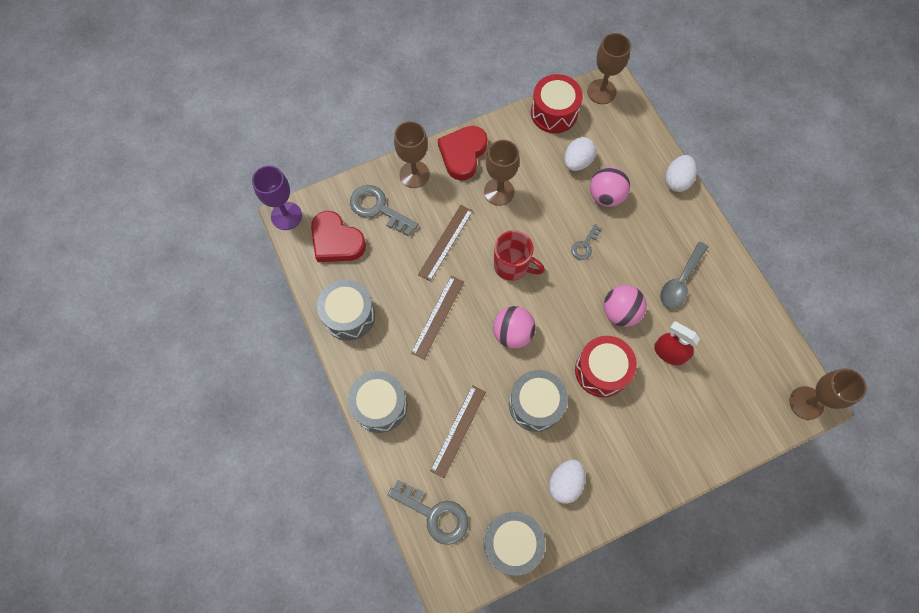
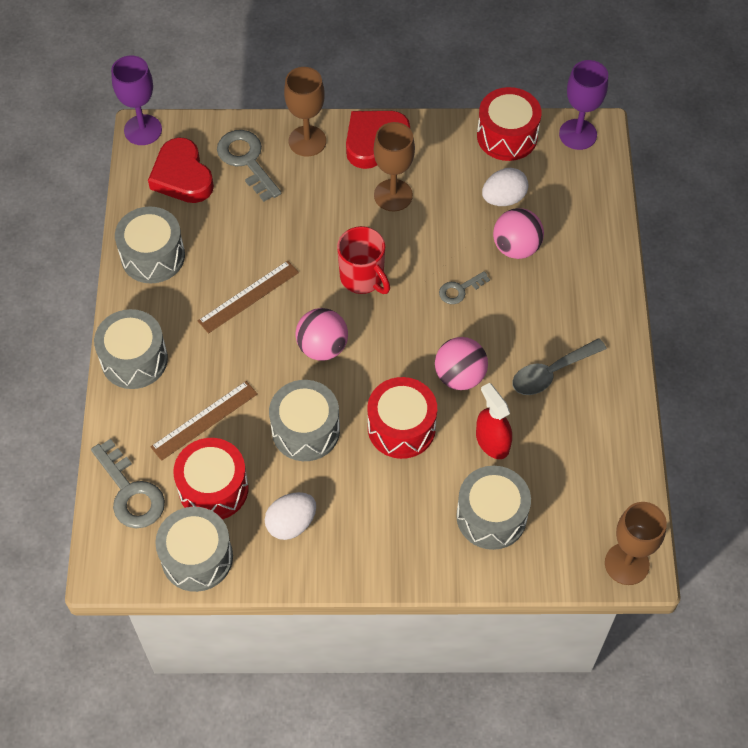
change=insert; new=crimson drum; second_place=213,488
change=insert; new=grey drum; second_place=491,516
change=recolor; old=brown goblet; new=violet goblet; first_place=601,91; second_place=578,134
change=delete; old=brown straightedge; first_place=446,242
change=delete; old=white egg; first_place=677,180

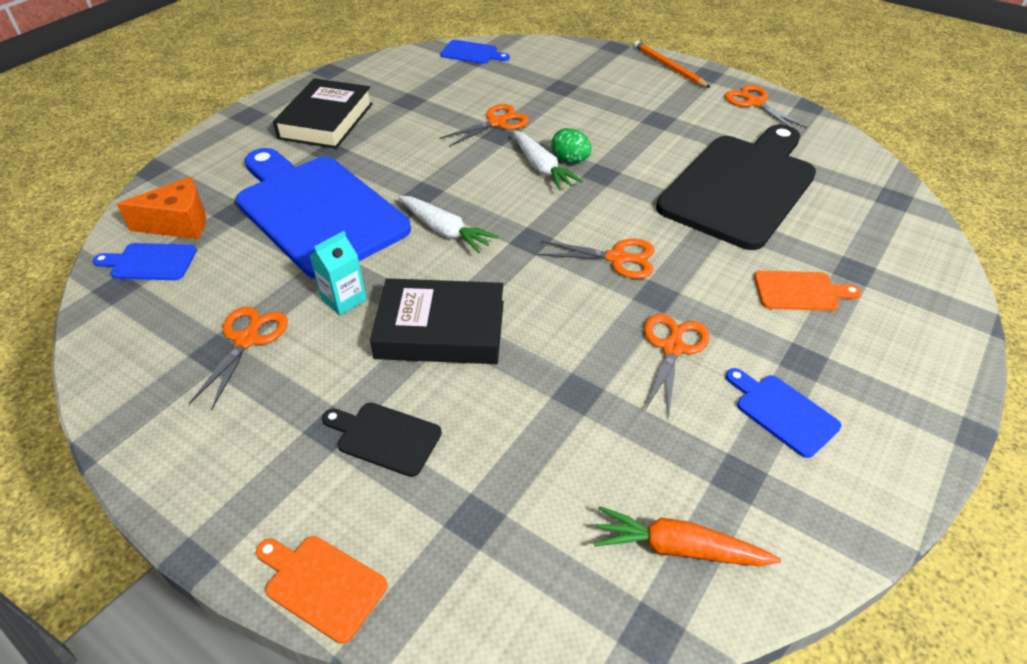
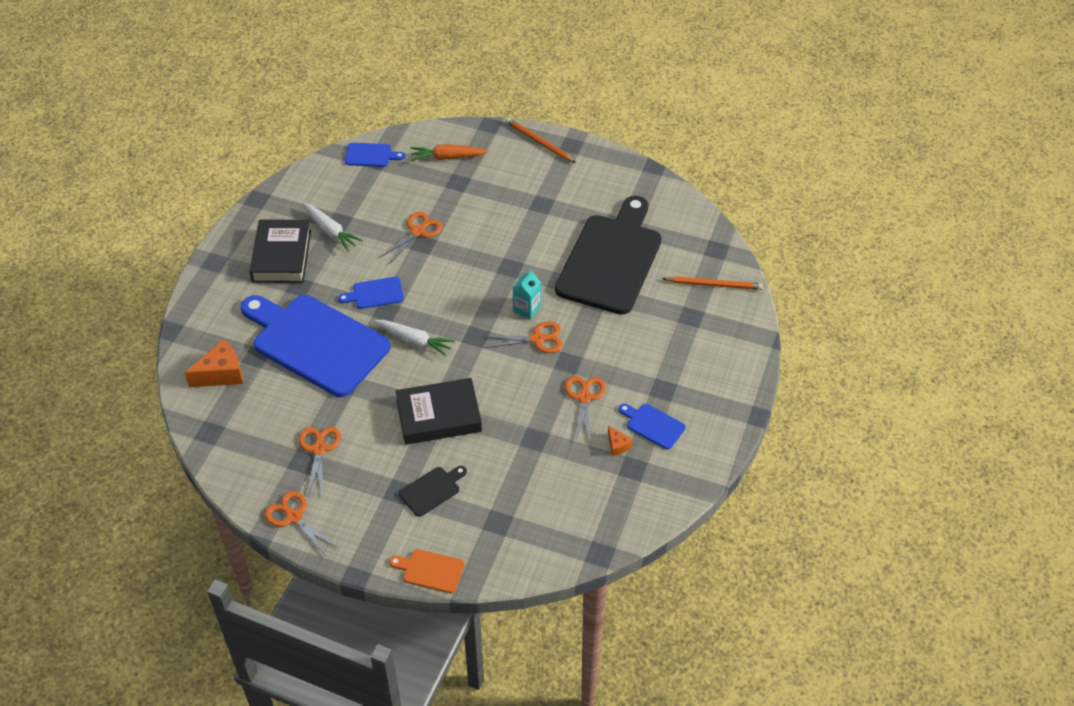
change=move; old=orange scissors; first_place=754,103; second_place=294,517
change=move; old=white toy carrot; first_place=542,168; second_place=331,231
change=move; old=blue cutting board; first_place=150,262; second_place=375,293
change=rotate; old=jet-black cutting board; first_place=385,437; second_place=432,490; degrees=135
change=move; old=orange toy carrot; first_place=678,548; second_place=447,157
change=move; old=aqua milk carton; first_place=344,299; second_place=527,309
change=insert; new=orange cheese wedge; second_place=617,445
change=insert; new=orange lead pencil; second_place=714,285
change=delete; old=leaf-green egg; first_place=570,160
change=delete; old=orange cutting board; first_place=800,291

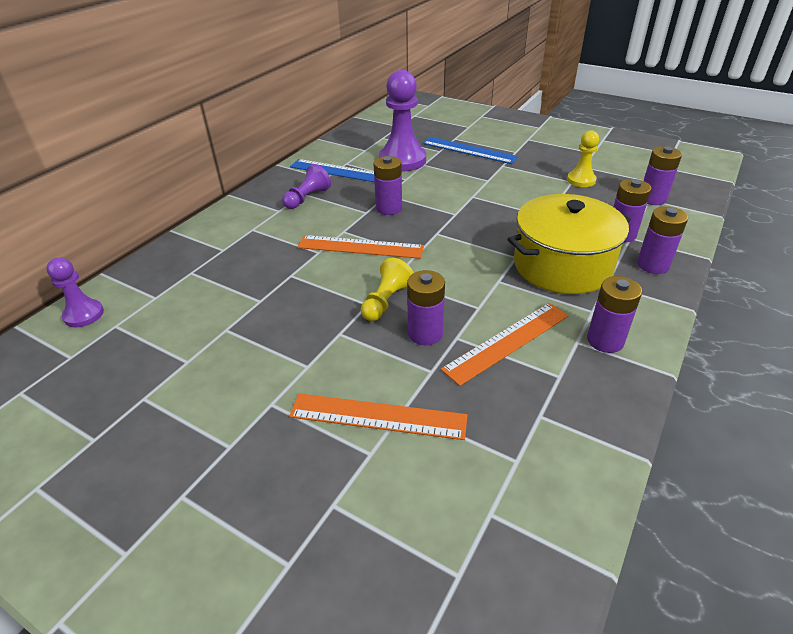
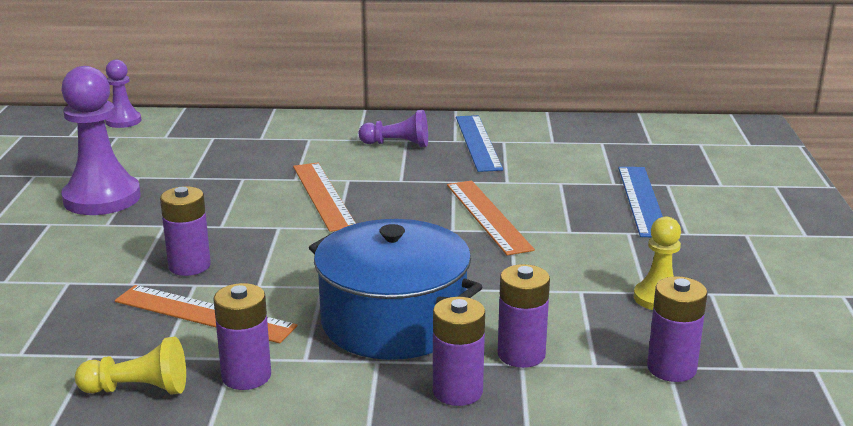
change=move; old=violet chess pawn; first_place=402,160; second_place=102,198
change=move; old=bright yellow chess pawn; first_place=386,301; second_place=138,389
change=recolor; old=bright yellow stockpot; new=blue stockpot; first_place=562,265; second_place=393,321
change=move; old=orange straightedge; first_place=378,416; second_place=487,216
change=delete; old=violet AA battery; first_place=389,208

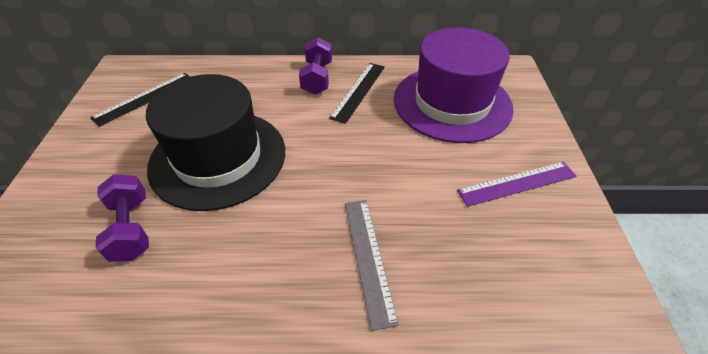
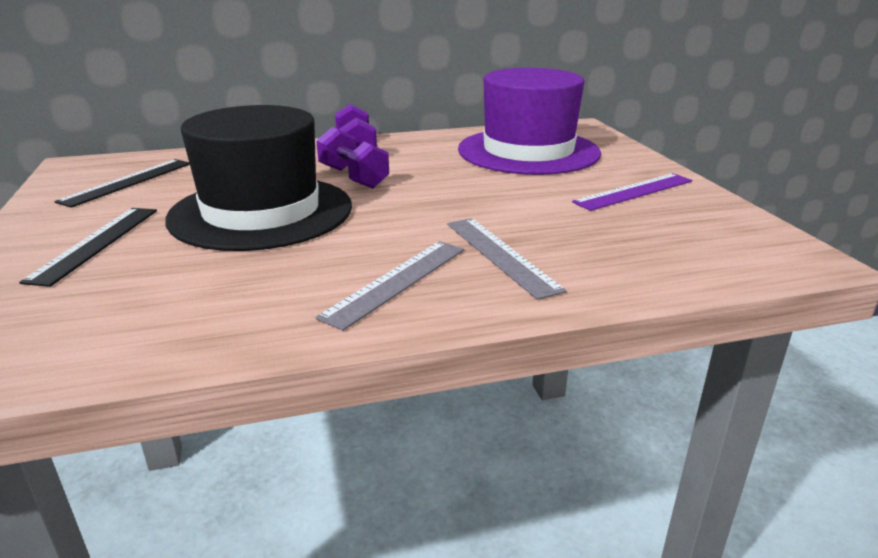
change=move; old=jet-black straightedge; first_place=358,91; second_place=96,243
change=insert; new=grey straightedge; second_place=396,281
change=move; old=violet hand weight; first_place=131,228; second_place=353,177

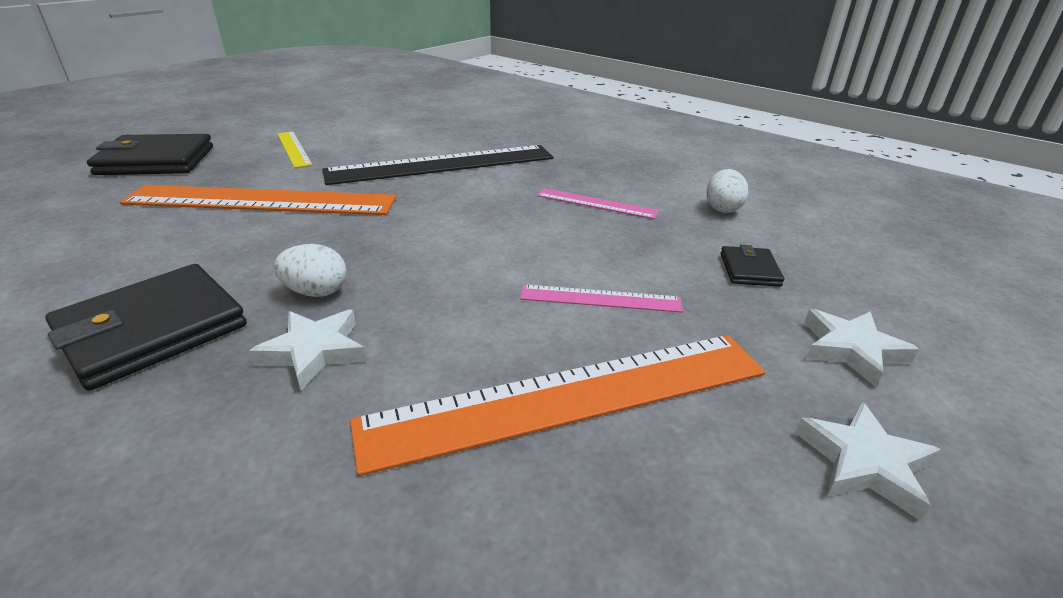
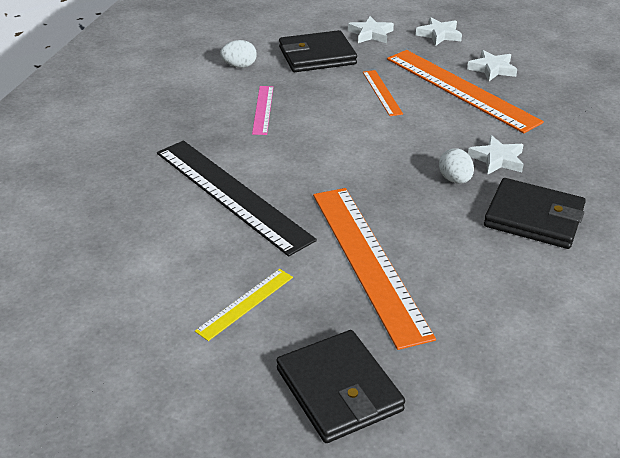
change=resize; old=jet-black billfold; first_place=749,270; second_place=317,56; factor=2.01
change=recolor; old=rosy straightedge; new=orange straightedge; first_place=600,299; second_place=382,92
change=insert; new=white star; second_place=492,69

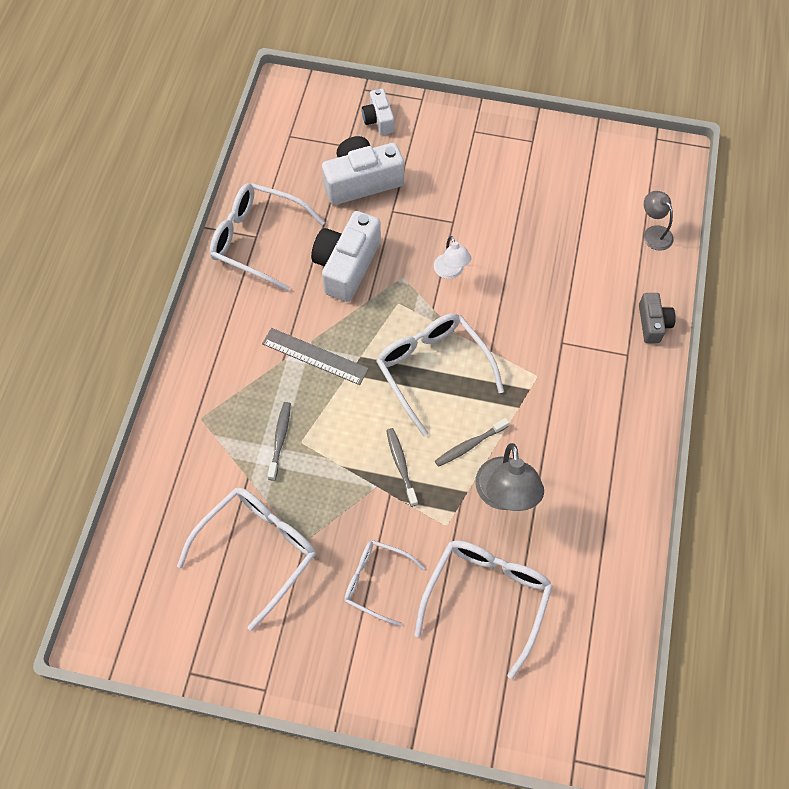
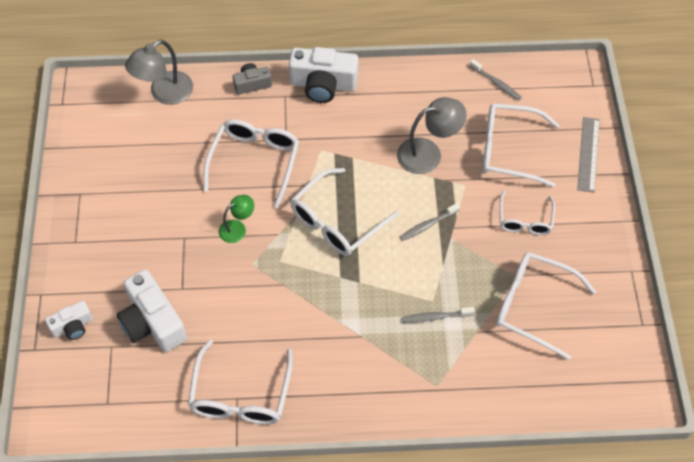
change=resize; old=grey lamp; first_place=654,233; second_place=164,93; factor=1.69
change=insert; new=white eyeglasses; second_place=255,161
change=recolor; old=white lamp; new=leaf-green lamp; first_place=451,272; second_place=237,228
change=move; old=white camera; first_place=346,265; second_place=323,85
change=move; old=grey dental brush; first_place=470,445; second_place=496,83
change=move; old=grey straightedge; first_place=315,356; second_place=588,154

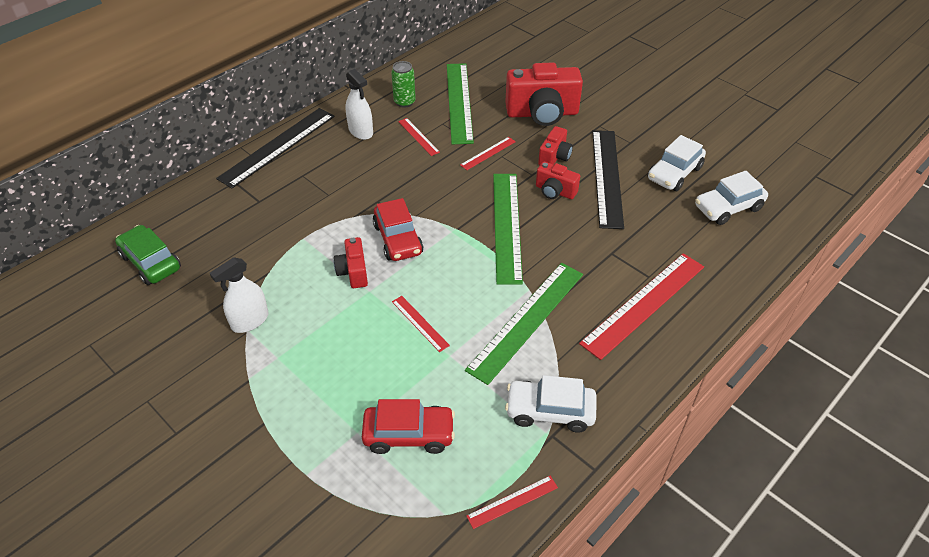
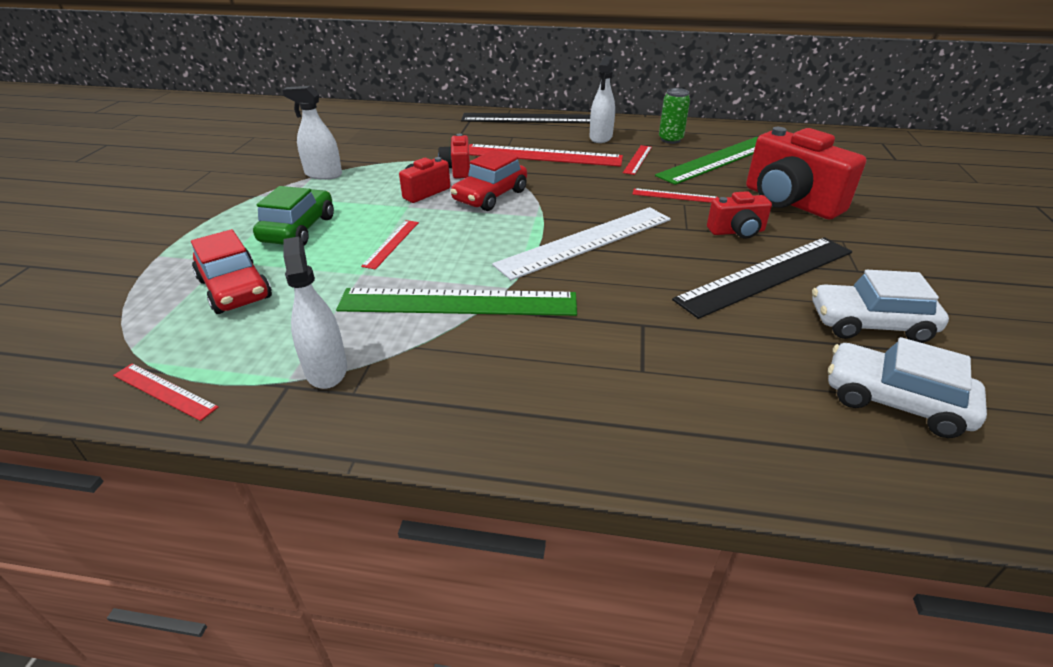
change=move; old=leaf-green car; first_place=151,262; second_place=298,229
change=replace; old=white car; new=white spray bottle; first_place=550,411; second_place=326,369
change=move; old=crimson camera; first_place=555,191; second_place=457,169
change=move; old=crimson straightedge; first_place=644,304; second_place=542,155
change=recolor; old=leaf-green straightedge; new=white straightedge; first_place=506,226; second_place=586,241

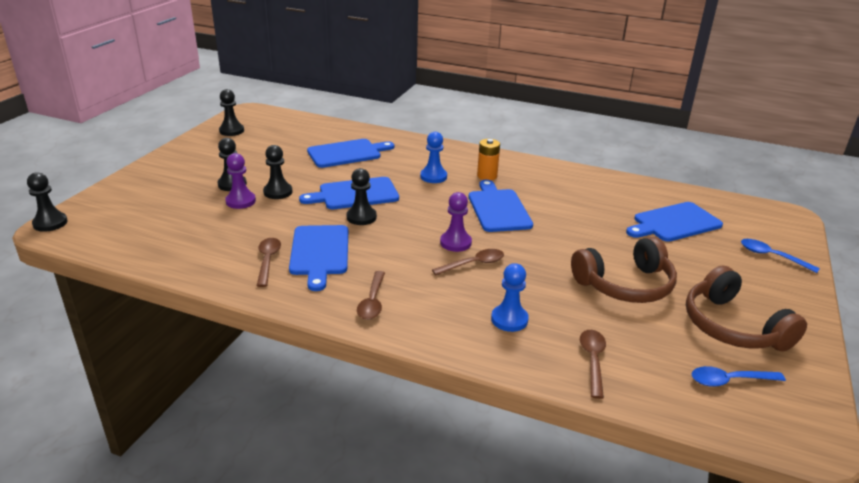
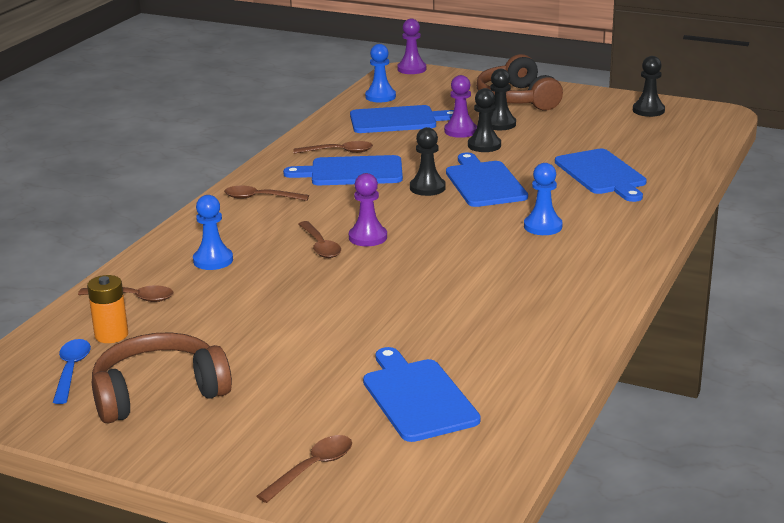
change=move; old=orange AA battery; first_place=487,176; second_place=111,335
change=recolor; old=blue tablespoon; new=brown tablespoon; first_place=772,256; second_place=312,468
change=move; old=blue cutting board; first_place=498,209; second_place=397,120
change=insert; new=blue chess pawn; second_place=380,97
change=recolor; old=jet-black chess pawn; new=violet chess pawn; first_place=50,223; second_place=411,69
change=move; old=brown over-ear headphones; first_place=625,285; second_place=517,99

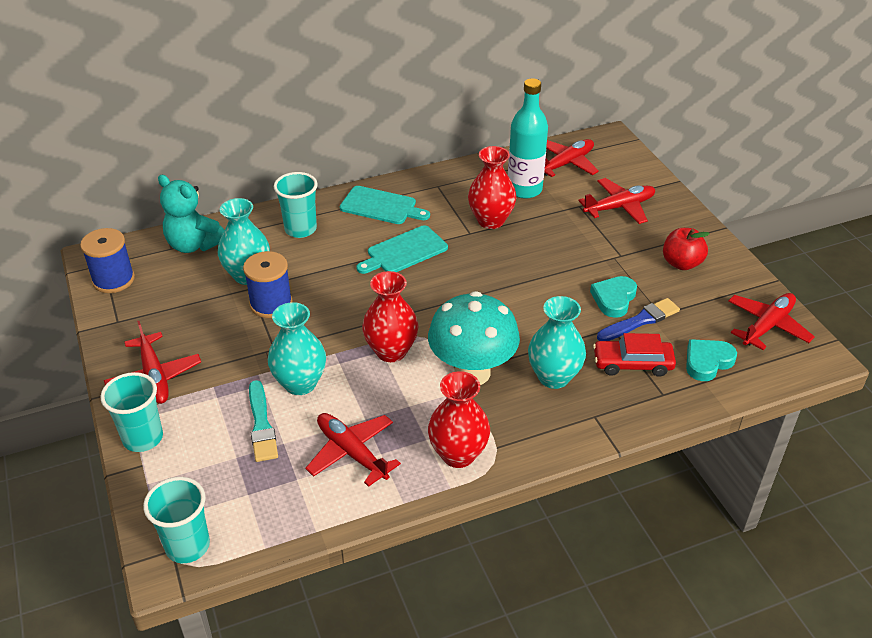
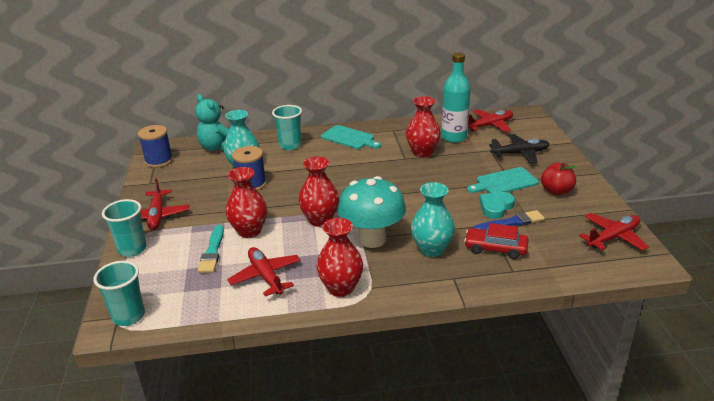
change=recolor; old=aqua flower vase; new=crimson flower vase; first_place=300,383; second_place=249,231
change=move; old=aqua cutting board; first_place=404,251; second_place=504,182
change=recolor; old=crimson aeroplane; new=jet-black aeroplane; first_place=619,207; second_place=520,153
change=delete; old=aqua heart shape; first_place=707,362

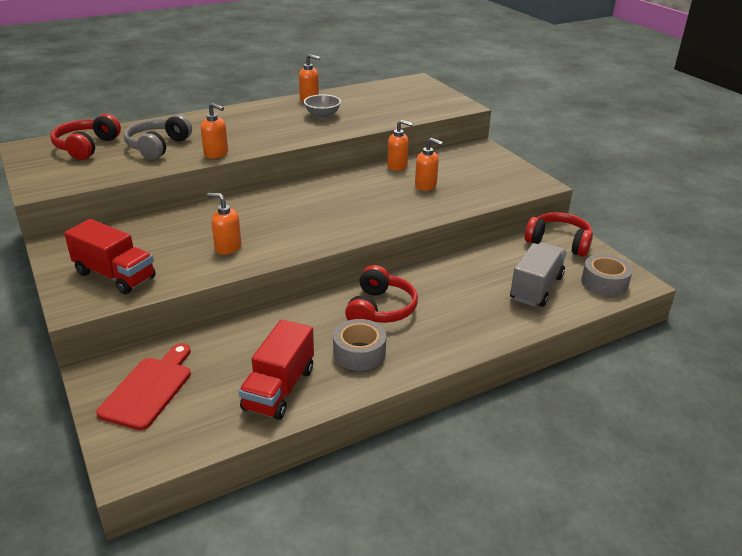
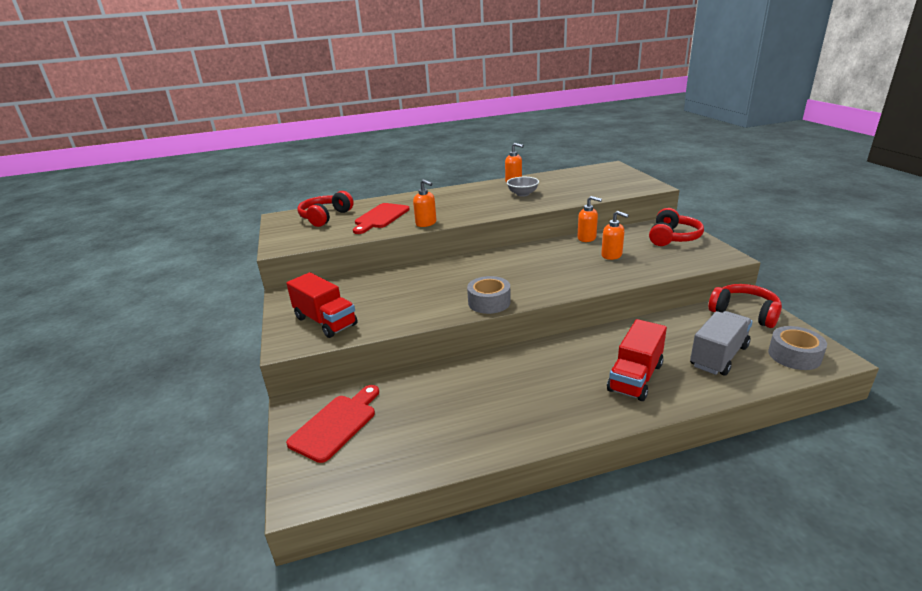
change=replace; old=grey over-ear headphones; new=crimson cutting board; first_place=158,146; second_place=380,217
change=move; old=grey tape; first_place=359,353; second_place=489,302
change=move; old=crimson toy truck; first_place=279,389; second_place=635,377
change=move; old=crimson over-ear headphones; first_place=380,309; second_place=672,237
change=delete; old=orange soap pump; first_place=228,247

